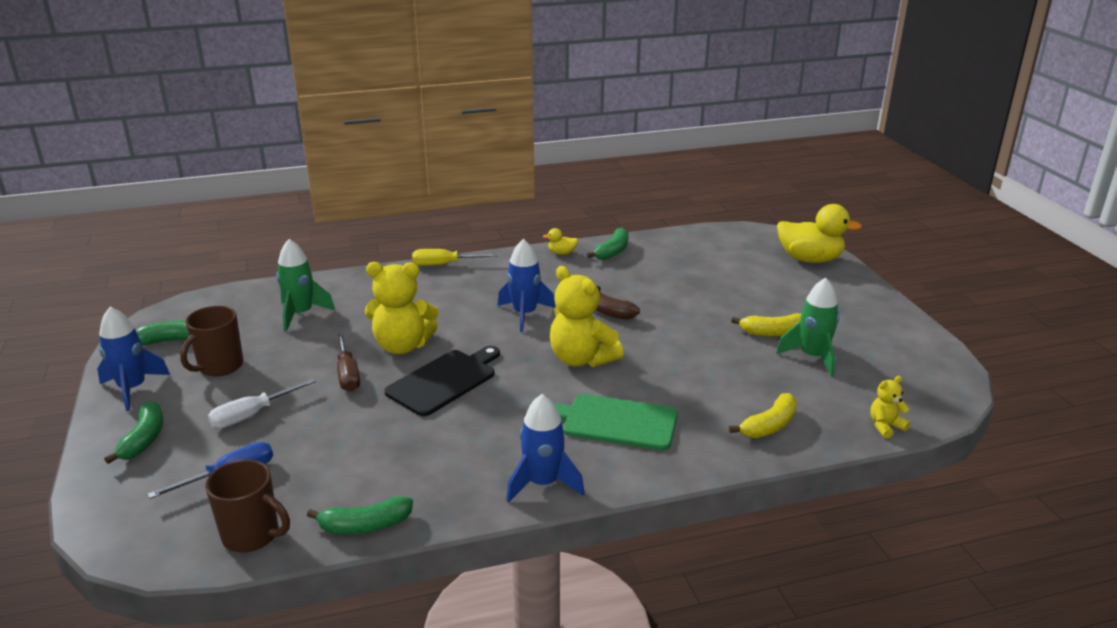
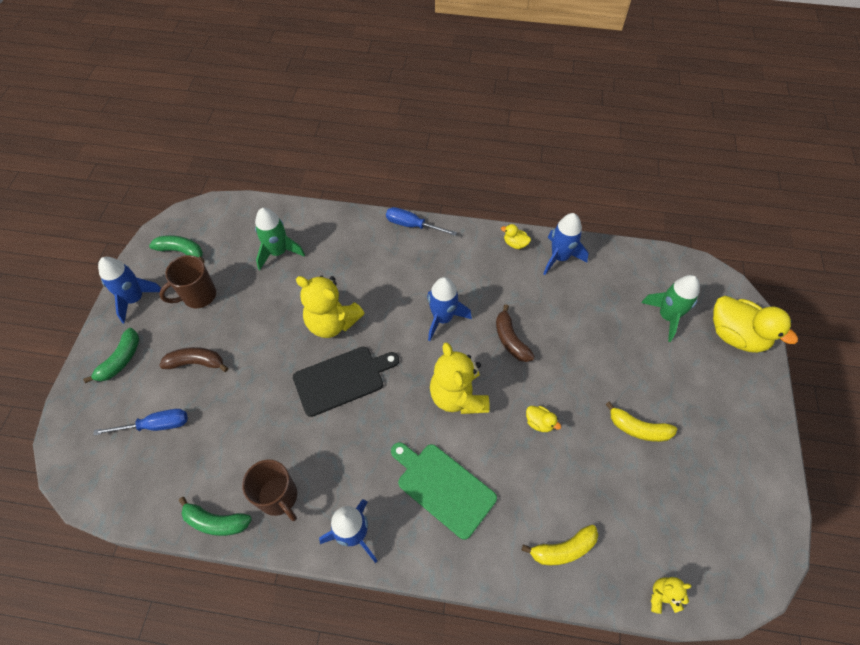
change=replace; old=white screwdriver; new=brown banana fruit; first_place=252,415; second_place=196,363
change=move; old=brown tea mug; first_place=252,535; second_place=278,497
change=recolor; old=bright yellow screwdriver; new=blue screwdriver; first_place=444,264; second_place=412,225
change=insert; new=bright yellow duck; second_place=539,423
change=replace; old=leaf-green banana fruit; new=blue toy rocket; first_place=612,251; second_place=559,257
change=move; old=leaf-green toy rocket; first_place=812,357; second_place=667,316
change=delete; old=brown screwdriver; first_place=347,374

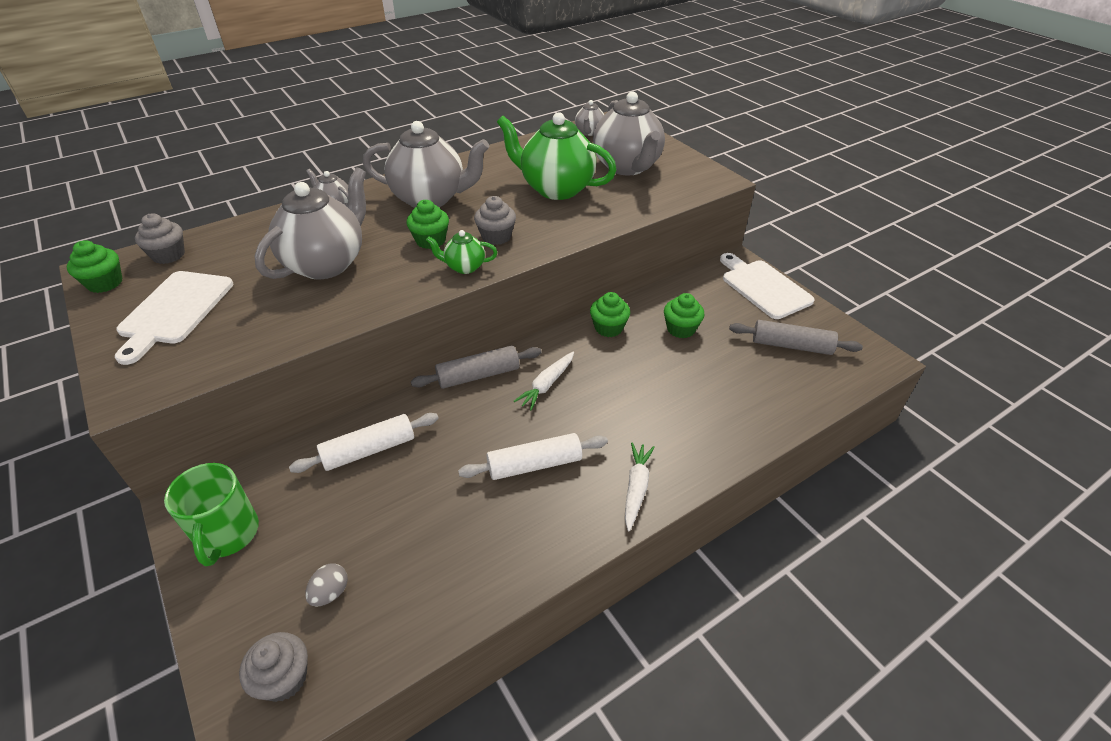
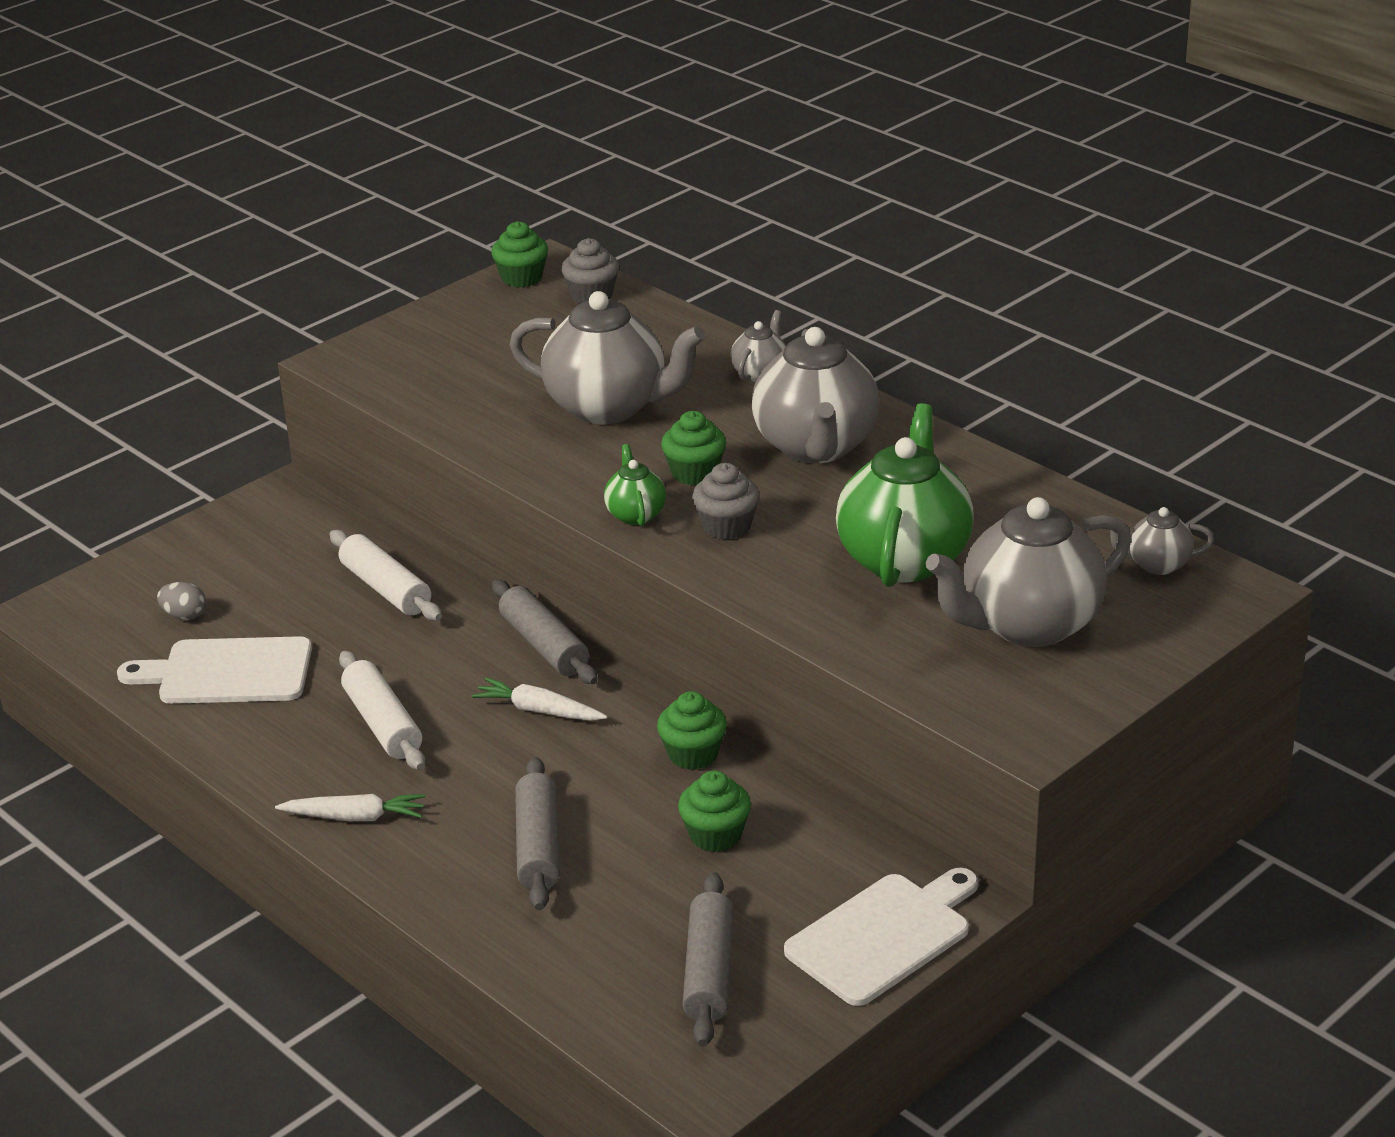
change=move; old=white cutting board; first_place=174,311; second_place=228,672
change=insert; new=grey pastry roller; second_place=538,846
change=delete; old=leaf-green tea mug; first_place=228,534
change=delete; old=grey cupcake; first_place=284,678

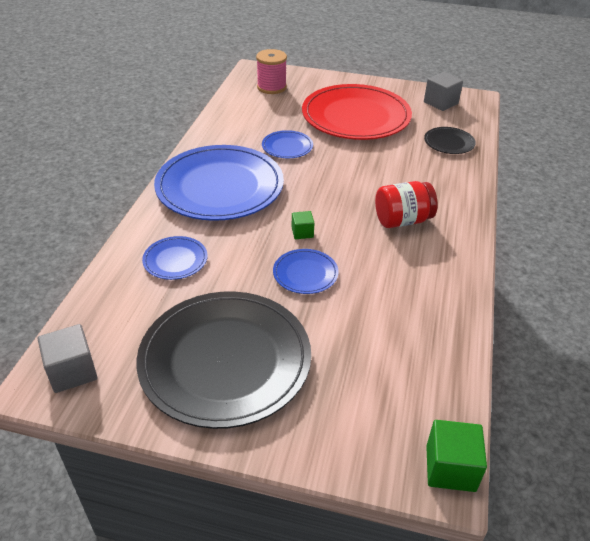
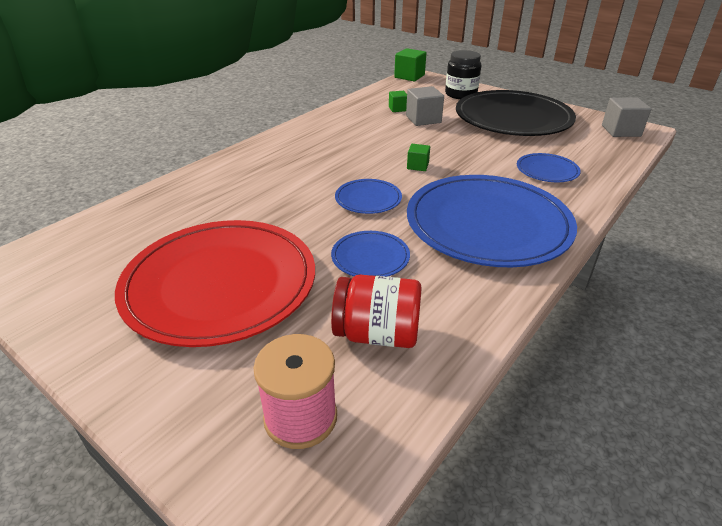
change=move; old=crimson preserve jar; first_place=402,220; second_place=377,334
change=move; old=blue dinner plate; first_place=305,273; second_place=368,199
change=insert; new=leaf-green solid cube; second_place=397,109
change=move; old=grey solid cube; first_place=440,103; second_place=423,119
change=insert; new=jet-black preserve jar; second_place=461,94
change=delete; old=jet-black dinner plate; first_place=449,142

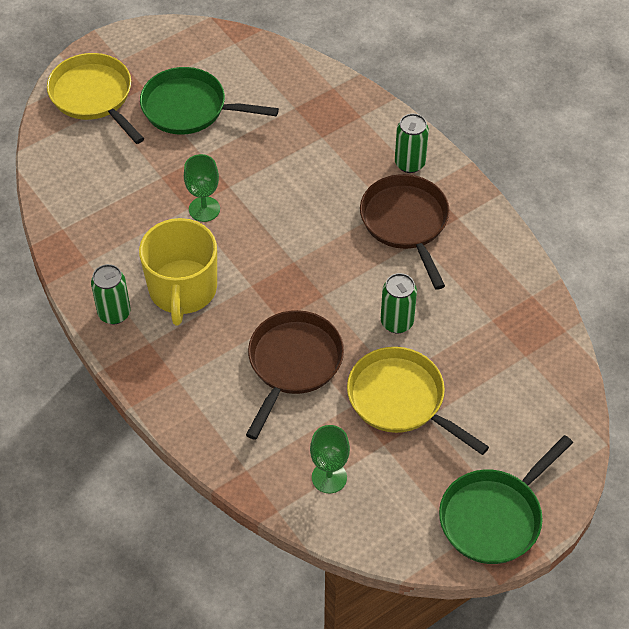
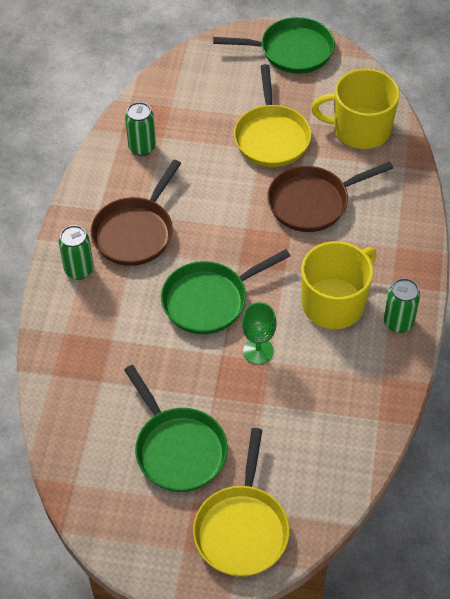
change=move; old=leaf-green soda can; first_place=397,322; second_place=142,147
change=insert; new=leaf-green frying pan; second_place=209,300
change=replace; old=leaf-green goblet; new=bright yellow tea mug; first_place=329,477; second_place=360,129

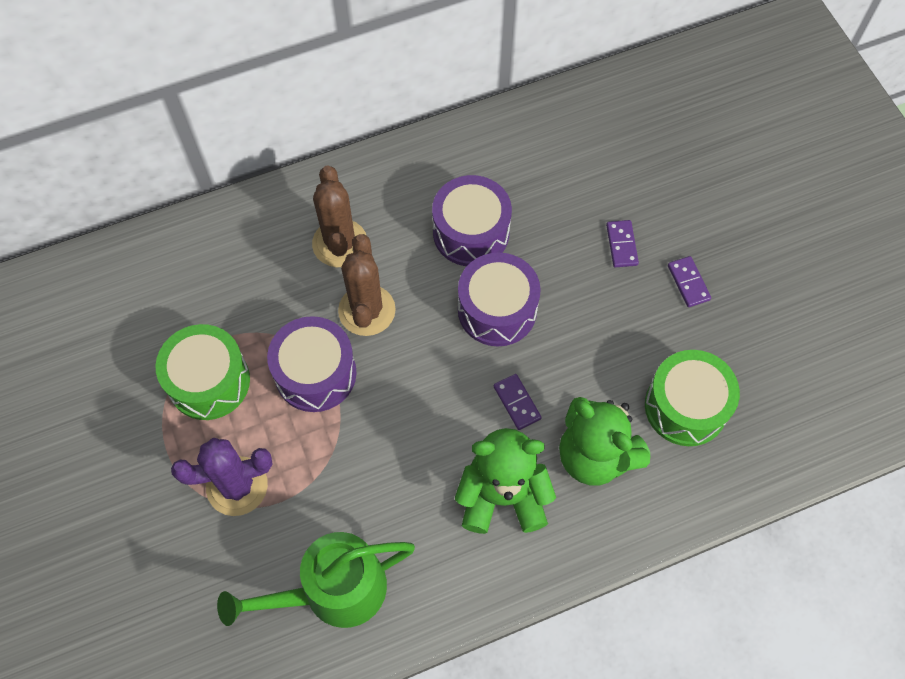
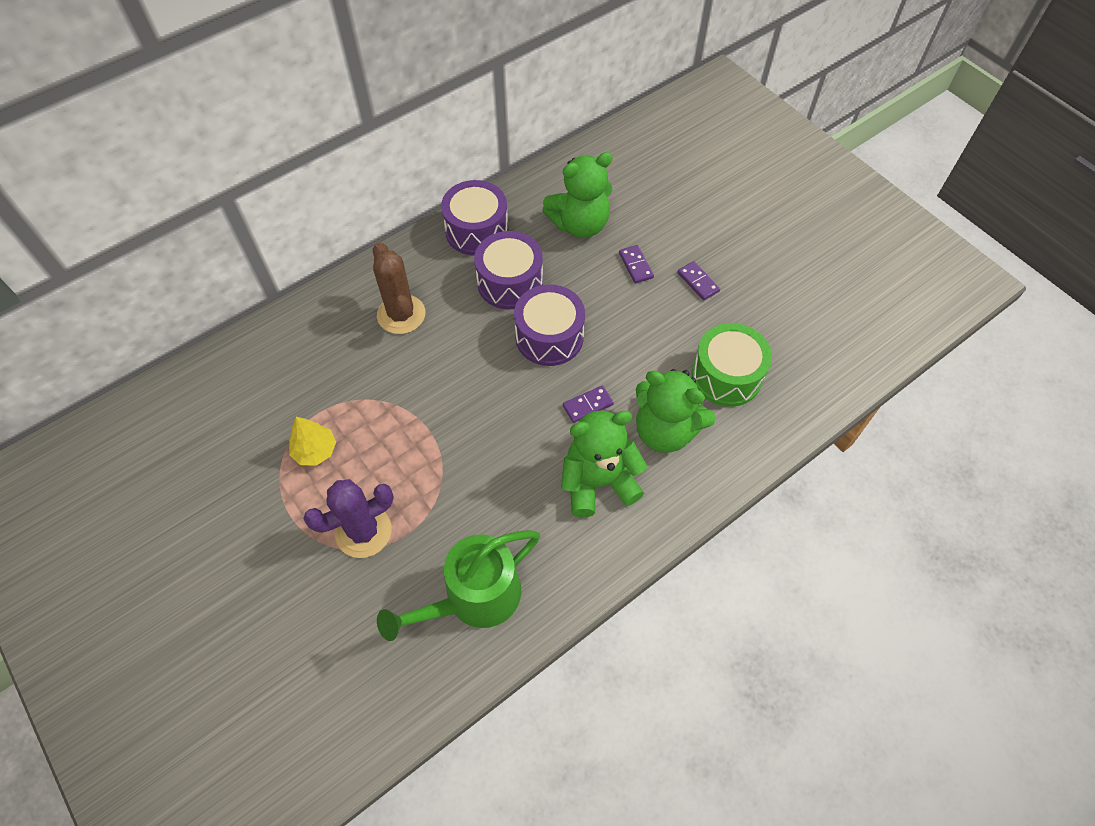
change=replace; old=leaf-green drum; new=bright yellow toy tree; first_place=209,381; second_place=315,450
change=move; old=violet drum; first_place=315,373; second_place=477,231
change=insert; new=leaf-green teddy bear; second_place=580,224
change=rotate; old=violet domino; first_place=517,402; second_place=588,405; degrees=-75
change=delete; old=brown cactus; first_place=367,310

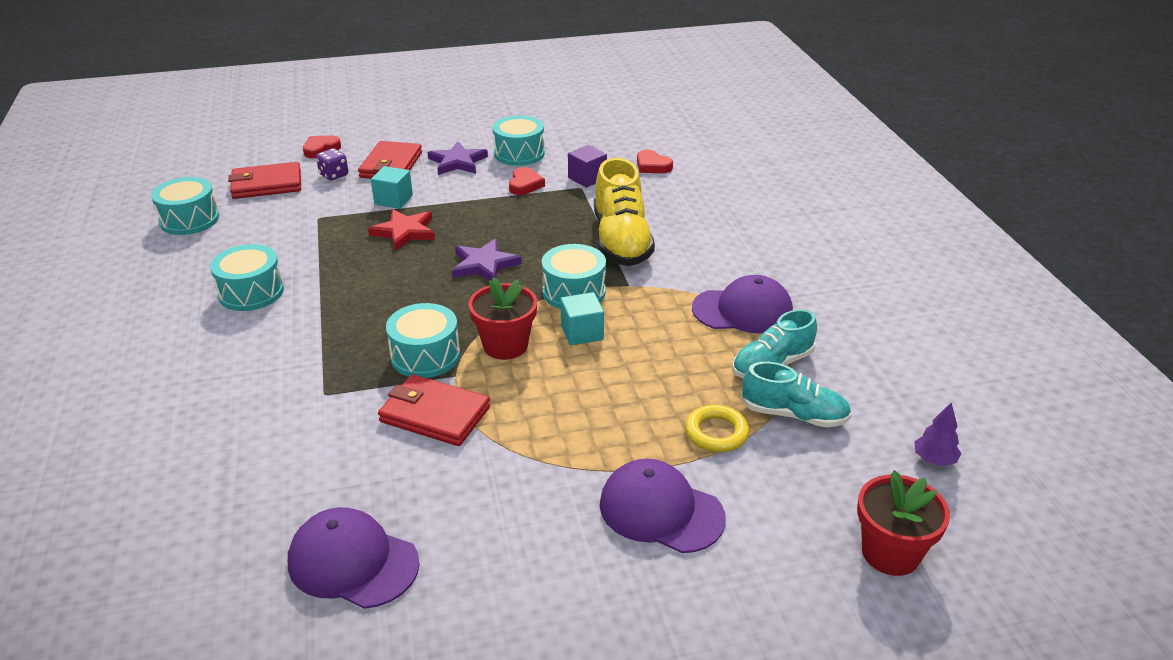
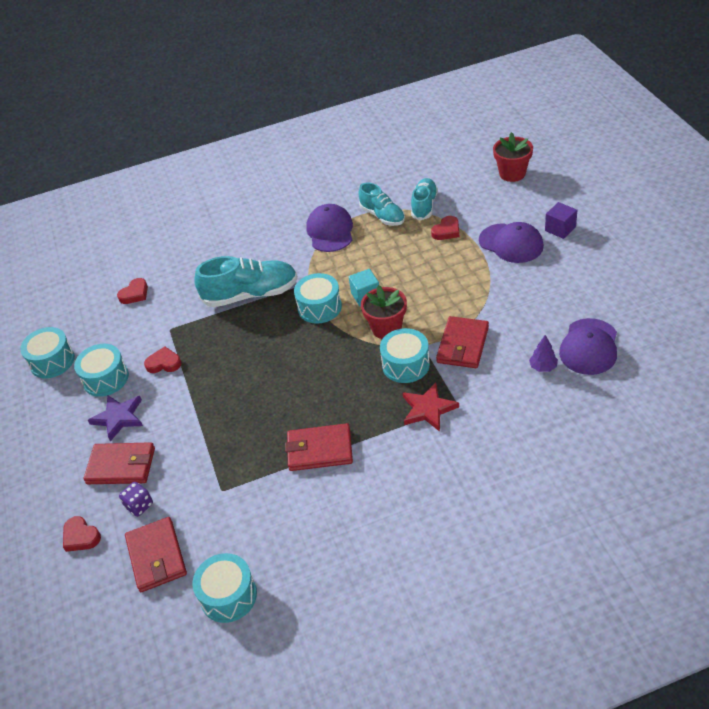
change=move; old=aqua drum; first_place=251,292; second_place=52,361
change=recolor; old=bright yellow sneaker; new=aqua sneaker; first_place=621,241; second_place=251,294
change=insert; new=crimson billfold; second_place=319,450
change=move; old=crimson star; first_place=405,232; second_place=428,409
change=replace; old=bright yellow ring; new=crimson heart shape; first_place=716,433; second_place=446,231
change=rotate; old=violet cap; first_place=661,511; second_place=511,243; degrees=-75
change=move; old=violet toy tree; first_place=934,460; second_place=543,367
change=move; old=violet solid cube; first_place=587,178; second_place=560,229
change=delete; old=aqua solid cube; first_place=393,200
change=delete; old=violet star; first_place=484,264

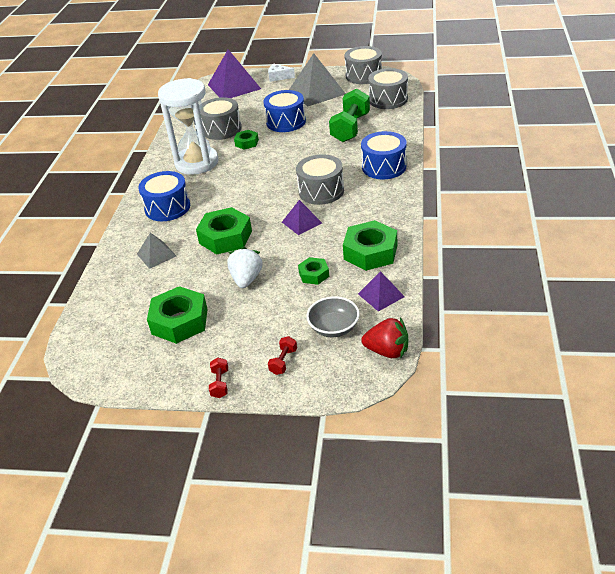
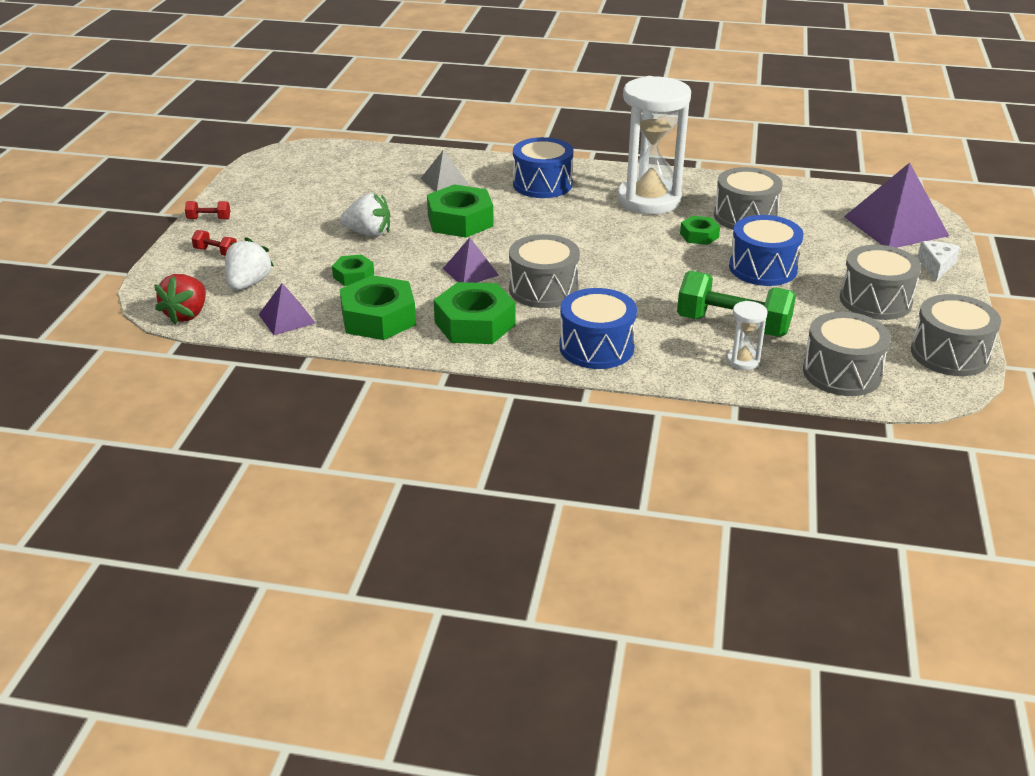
change=replace; old=grey serving bowl; new=white strawberry; first_place=334,328; second_place=248,283
change=move; old=leaf-green hexagon nut; first_place=179,321; second_place=475,323
change=insert; new=white sandglass; second_place=743,361
change=replace; old=grey pyramid; new=grey drum; first_place=317,92; second_place=875,300

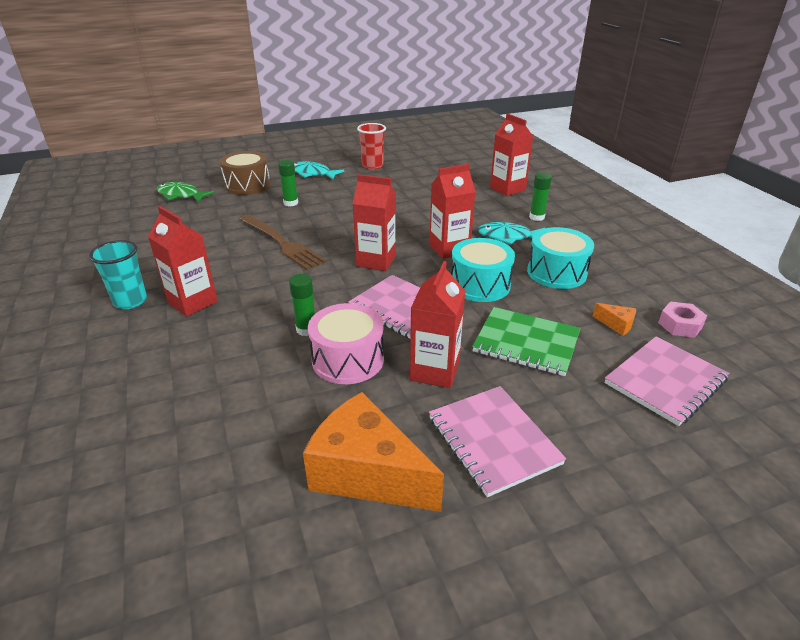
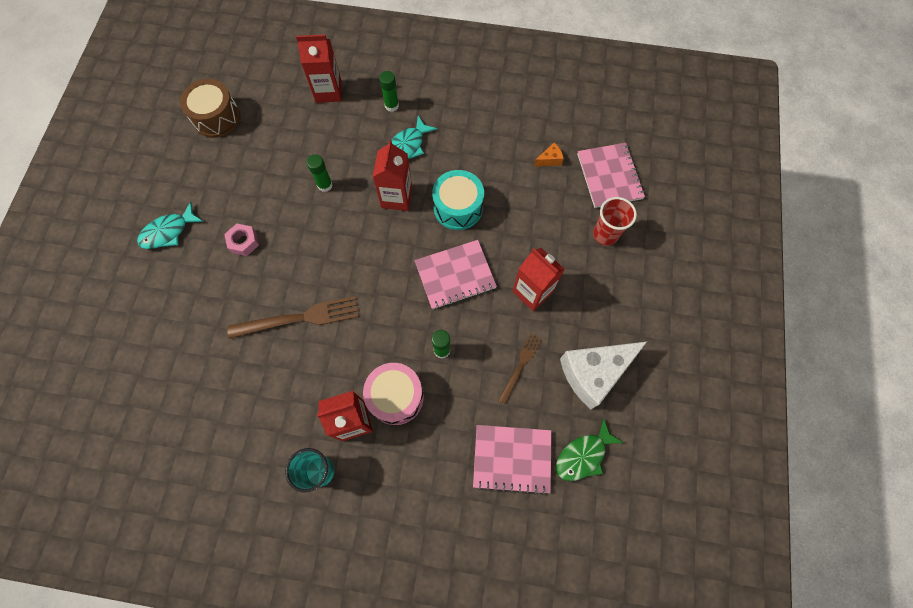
change=move; old=brown drum; first_place=247,185; second_place=217,118
change=move; old=rosy hexagon nut; first_place=680,325; second_place=244,242
change=move; old=leaf-green glue; first_place=291,203; second_place=325,185
change=move; old=rosy drum; first_place=348,359; second_place=396,396
change=move; old=rosy notepad; first_place=493,441; second_place=512,459
change=insert; new=brown fork; second_place=520,365
change=move; old=leaf-green toy fish; first_place=181,195; second_place=583,455
change=recolor; old=orange cheese wedge; new=white cheese wedge; first_place=367,473; second_place=594,373
change=move; old=crimson beaker; first_place=372,166; second_place=605,234
change=delete; old=crimson milk carton; first_place=376,261
change=delete; old=leaf-green notepad; first_place=526,343
change=delete; old=aqua drum; first_place=556,272

